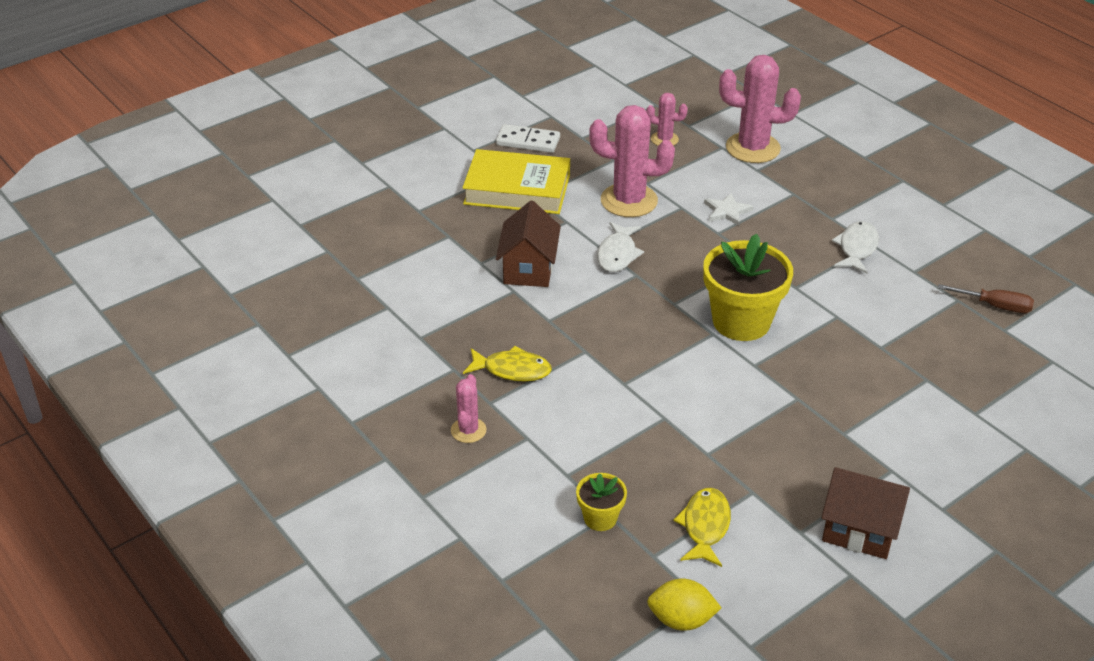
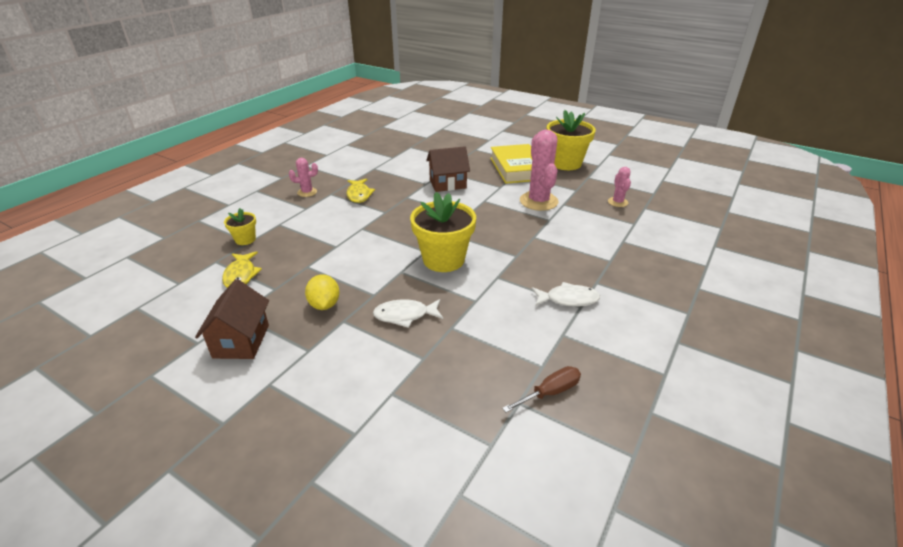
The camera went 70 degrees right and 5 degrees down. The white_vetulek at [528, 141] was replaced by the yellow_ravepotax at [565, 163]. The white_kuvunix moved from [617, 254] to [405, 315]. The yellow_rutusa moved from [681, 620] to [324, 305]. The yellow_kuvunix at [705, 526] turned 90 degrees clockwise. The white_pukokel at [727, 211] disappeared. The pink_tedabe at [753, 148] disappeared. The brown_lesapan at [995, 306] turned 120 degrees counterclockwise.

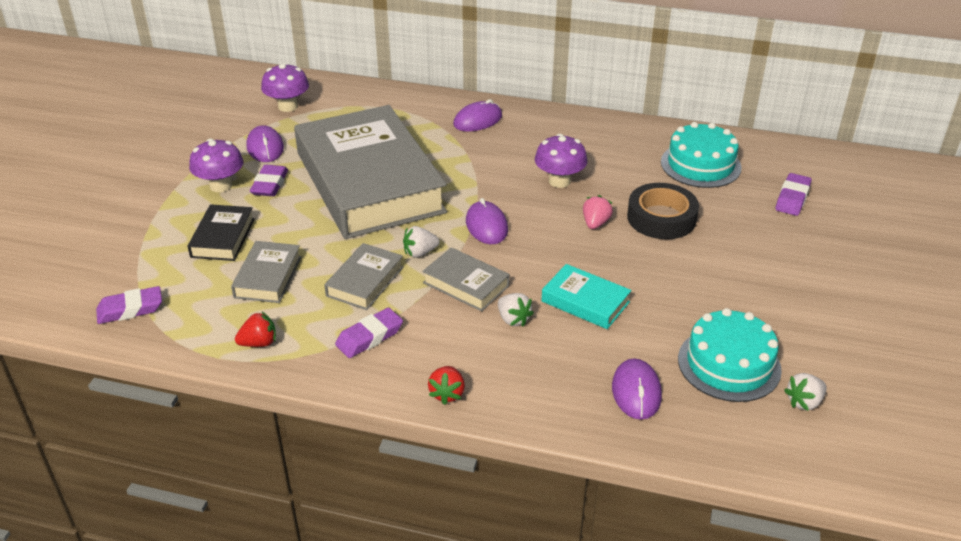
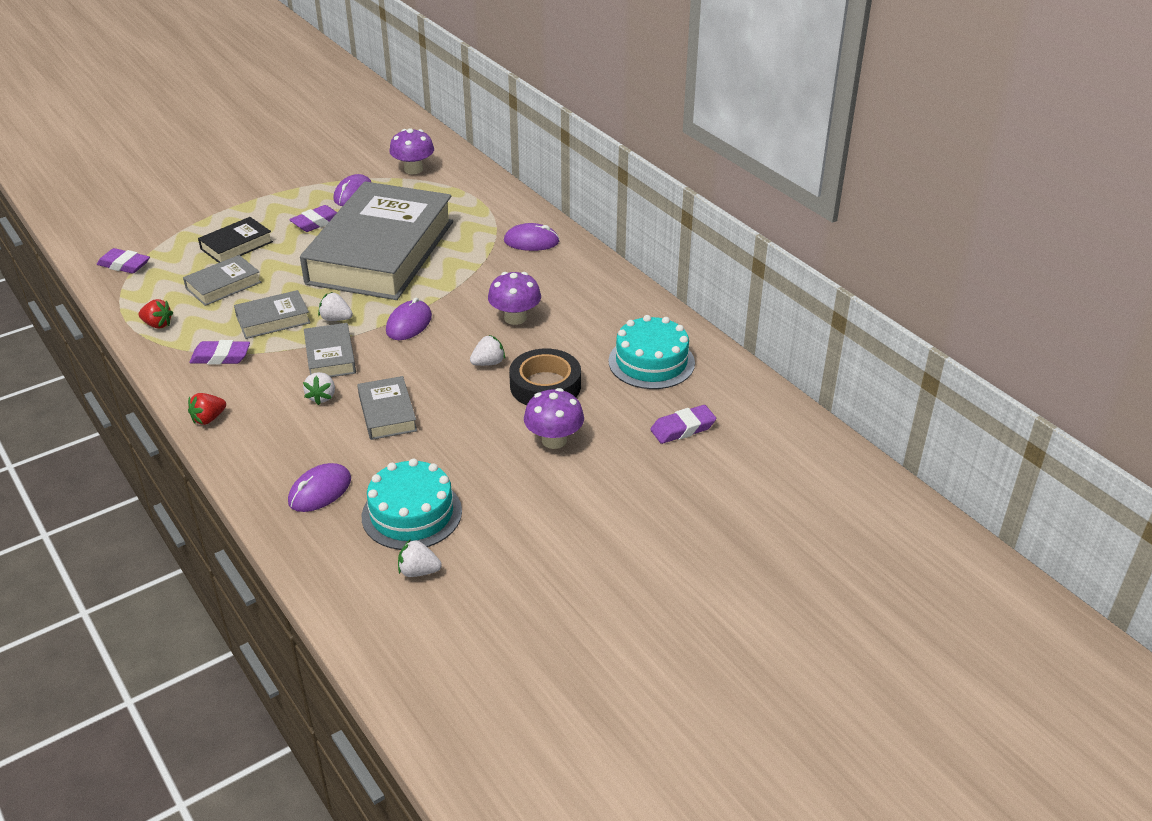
The camera went 40 degrees right and 0 degrees up. The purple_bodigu moved from [220, 186] to [554, 440]. The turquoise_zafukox at [585, 302] became the grey_zafukox at [387, 413]. The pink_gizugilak at [595, 223] became the white_gizugilak at [488, 363].

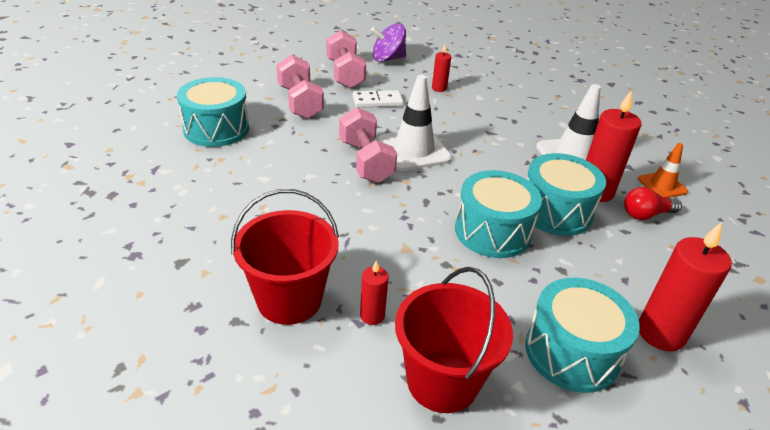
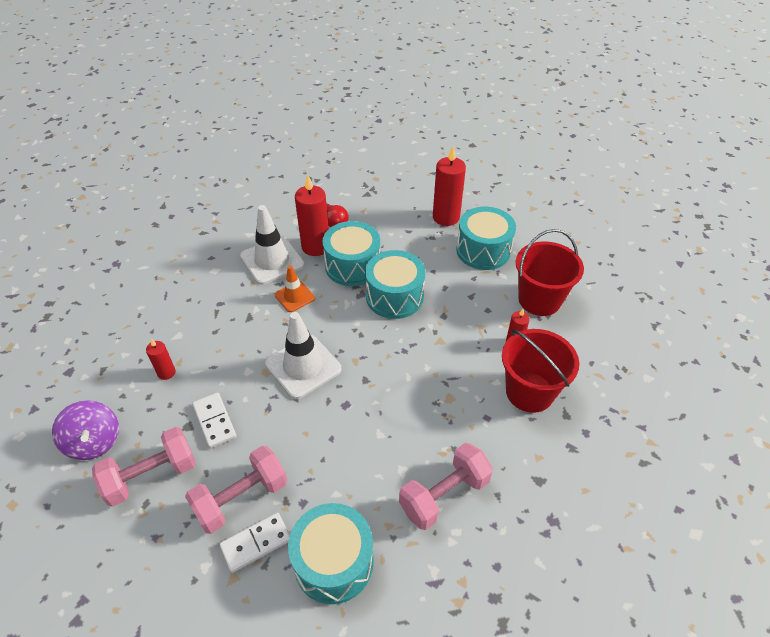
The camera went 105 degrees left and 10 degrees up. The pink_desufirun moved from [365, 161] to [444, 495]. The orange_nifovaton moved from [662, 185] to [294, 296]. The white_vetulek at [256, 543] appeared.

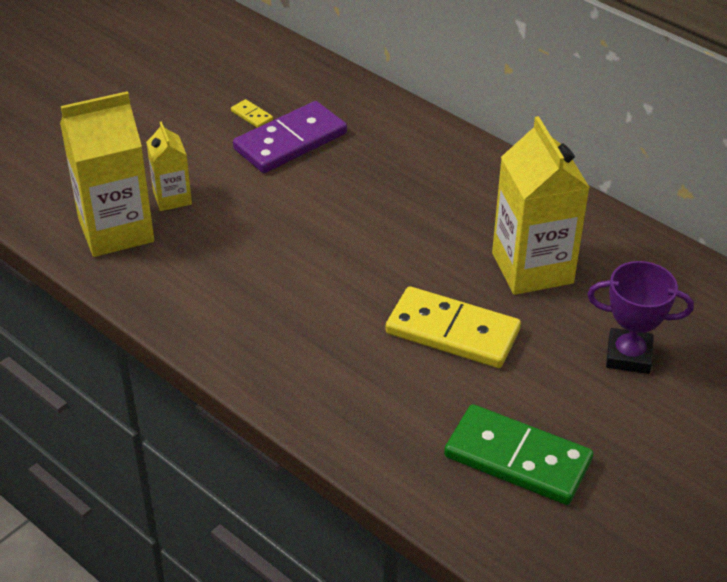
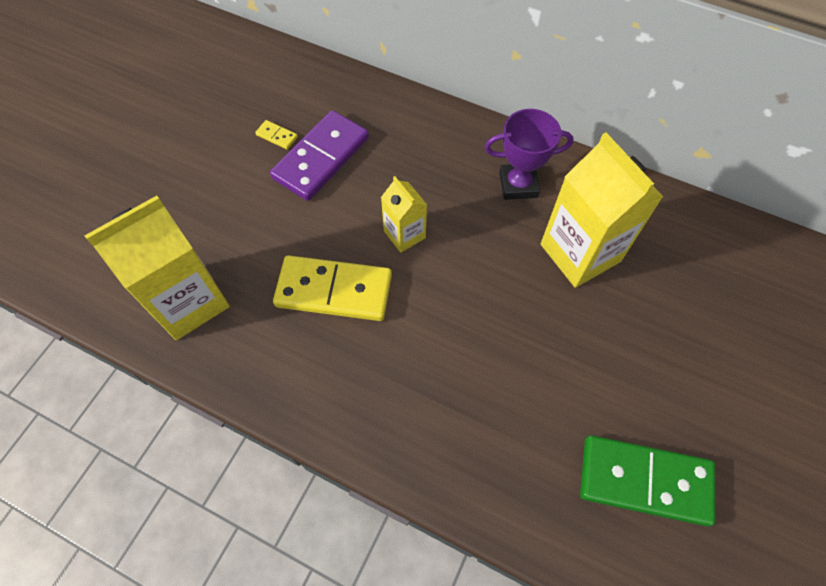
The camera went 15 degrees left and 20 degrees up. The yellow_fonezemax moved from [172, 198] to [404, 234]. The yellow_vetulek moved from [452, 332] to [334, 291]. The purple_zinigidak moved from [628, 356] to [518, 185].

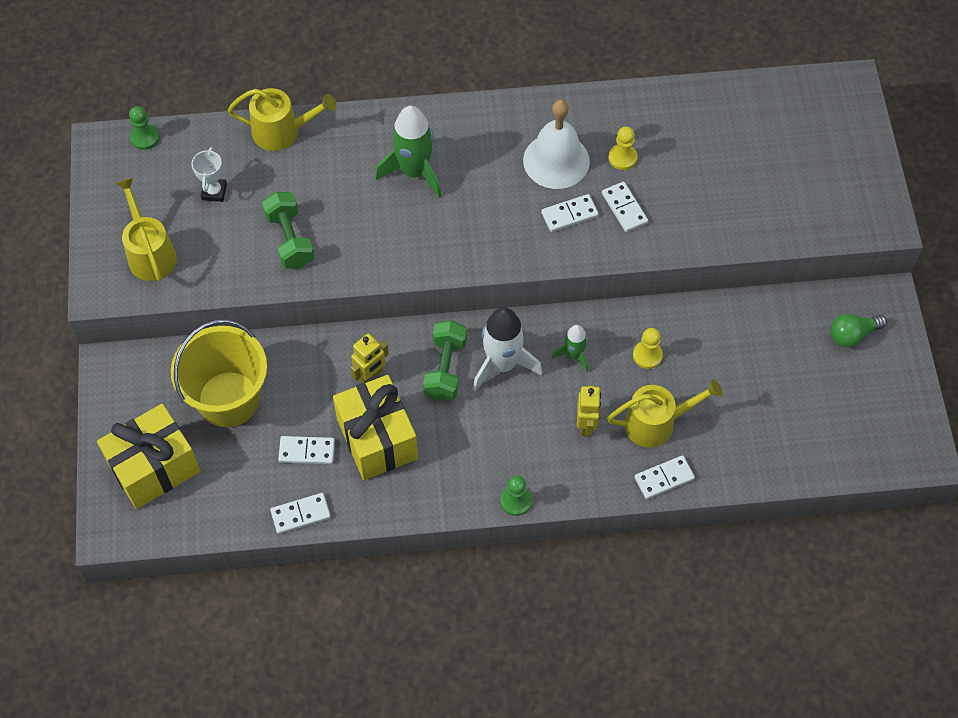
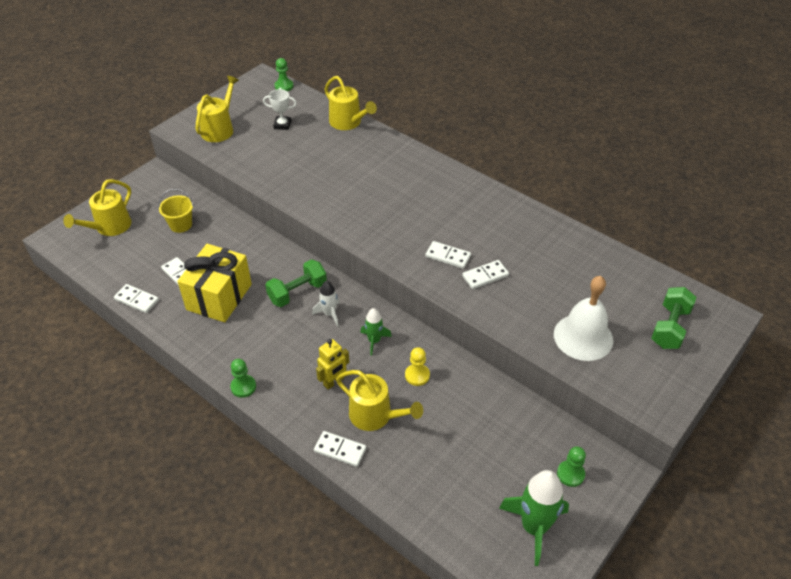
The camera went 45 degrees right and 15 degrees down. The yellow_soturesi at [154, 467] was replaced by the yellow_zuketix at [110, 227]. The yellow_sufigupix at [228, 399] changed to 0.51 times the size. The white_zinigidak at [214, 192] turned 45 degrees clockwise. The green_desufirun moved from [290, 239] to [669, 327]. The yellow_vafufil at [370, 375] disappeared. The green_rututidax moved from [414, 172] to [534, 527]. The white_rututidax at [502, 364] changed to 0.55 times the size. The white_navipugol moved from [556, 160] to [583, 337]. The white_vetulek at [624, 208] turned 45 degrees clockwise. The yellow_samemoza at [622, 158] disappeared. The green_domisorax at [852, 335] was replaced by the green_samemoza at [570, 474].

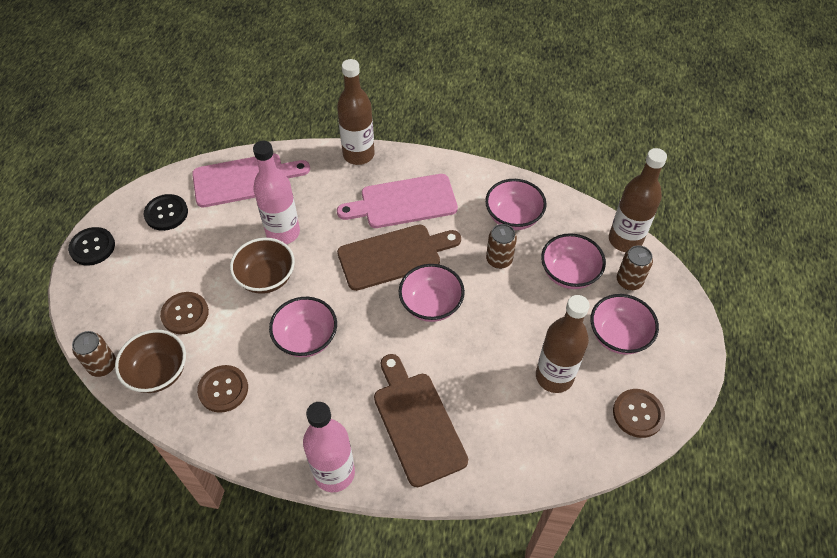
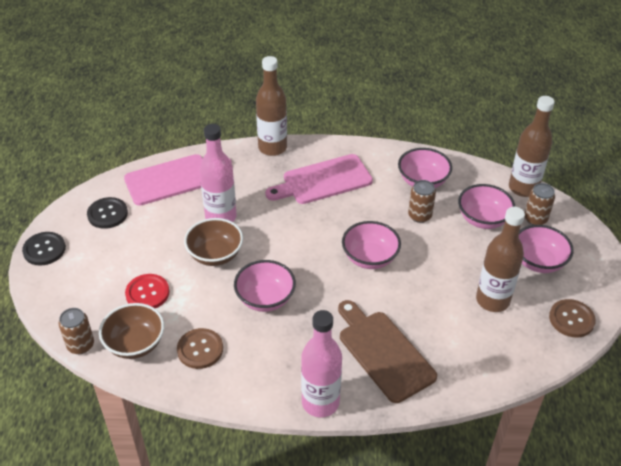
The camera went 10 degrees left and 10 degrees down. The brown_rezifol at [185, 314] became the red_rezifol at [147, 293]. The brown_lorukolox at [394, 256] disappeared.

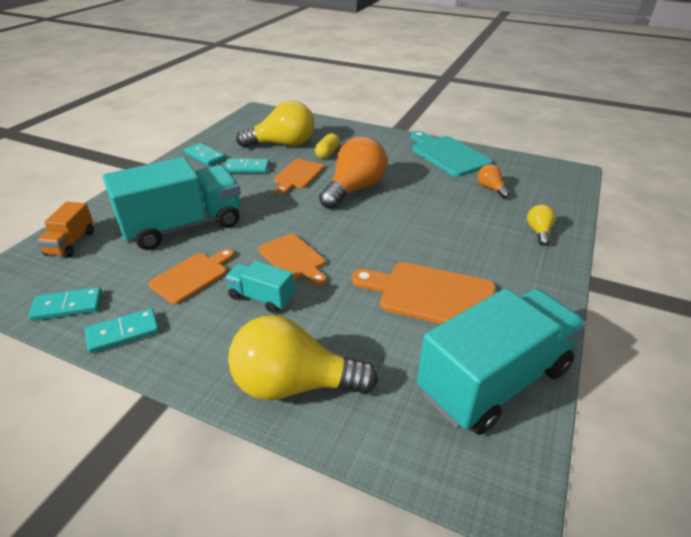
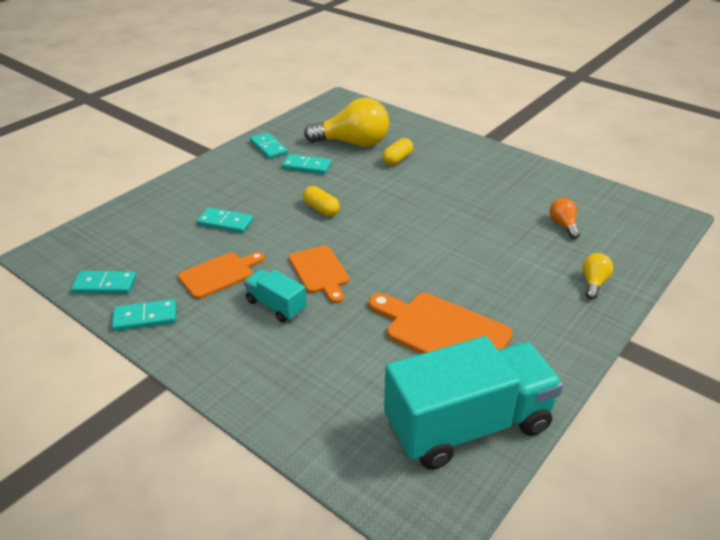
The camera went 15 degrees right and 0 degrees up. The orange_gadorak at [71, 243] disappeared. The turquoise_gadorak at [183, 226] was replaced by the turquoise_vetulek at [225, 222]. The yellow_domisorax at [294, 384] disappeared. The orange_lorukolox at [297, 175] disappeared. The orange_domisorax at [354, 189] disappeared. The turquoise_lorukolox at [447, 155] disappeared. The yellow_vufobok at [321, 209] appeared.

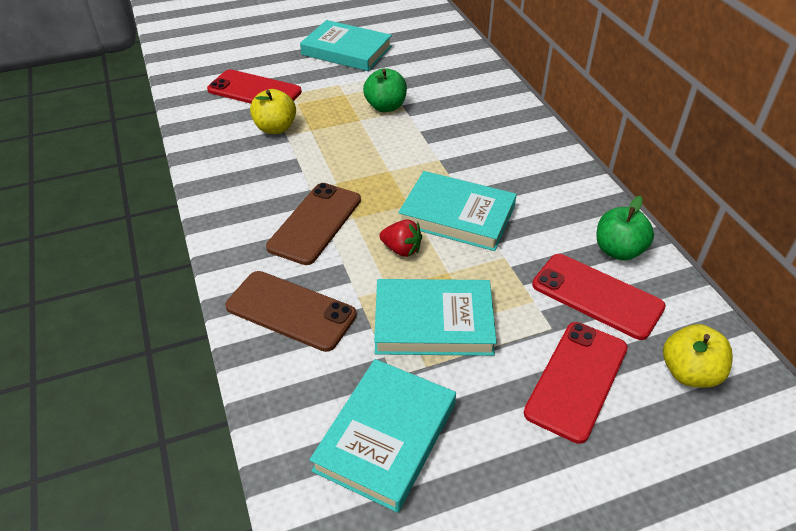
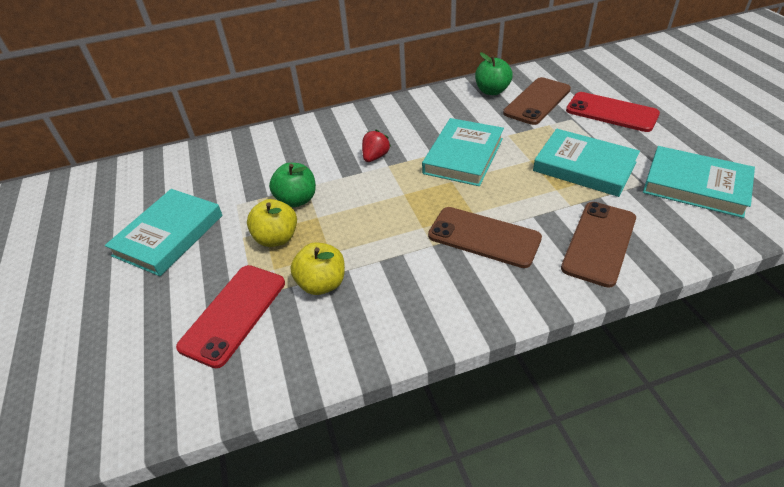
The camera went 85 degrees left and 0 degrees up. The turquoise_zafukox at [433, 322] turned 60 degrees counterclockwise. The red_gizugilak moved from [401, 249] to [375, 157]. The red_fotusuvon at [597, 296] became the brown_fotusuvon at [537, 101]. The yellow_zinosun moved from [689, 373] to [276, 238].

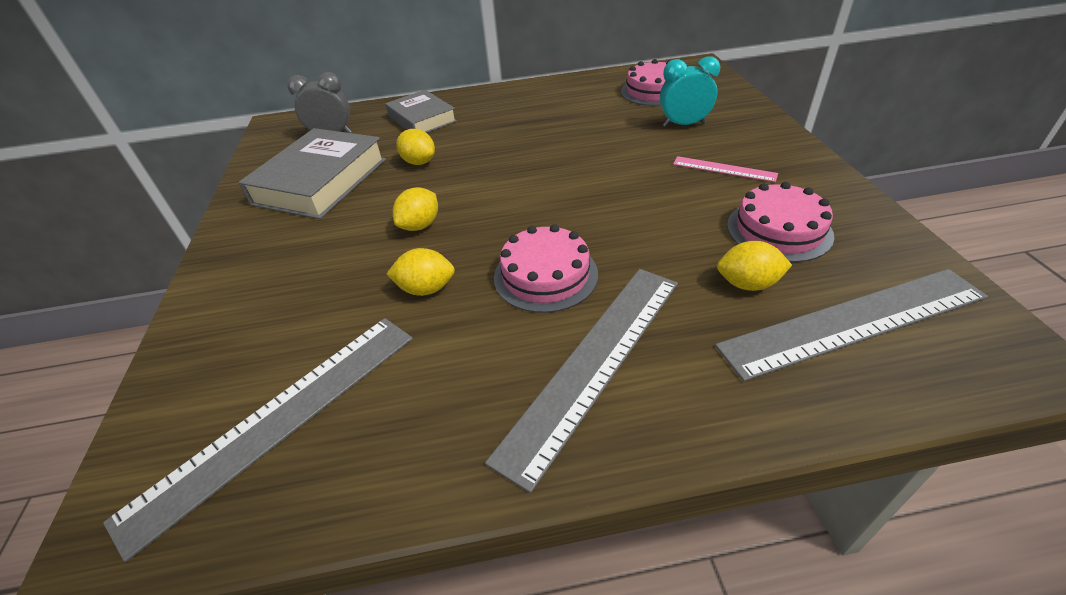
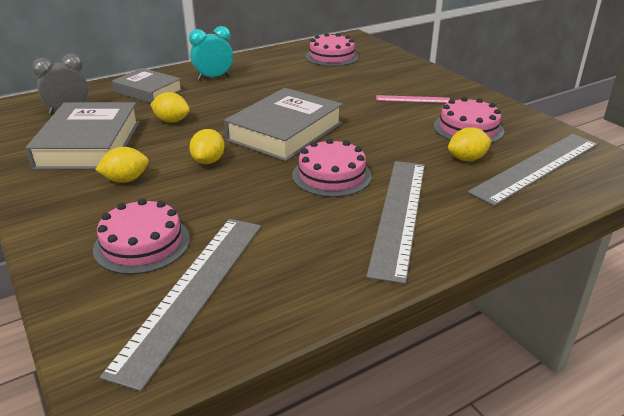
The camera went 25 degrees left and 10 degrees down. The yellow_rutusa moved from [426, 289] to [126, 180]. The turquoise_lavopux moved from [684, 125] to [213, 77]. The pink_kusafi at [142, 243] appeared. The grey_zafukox at [285, 132] appeared.

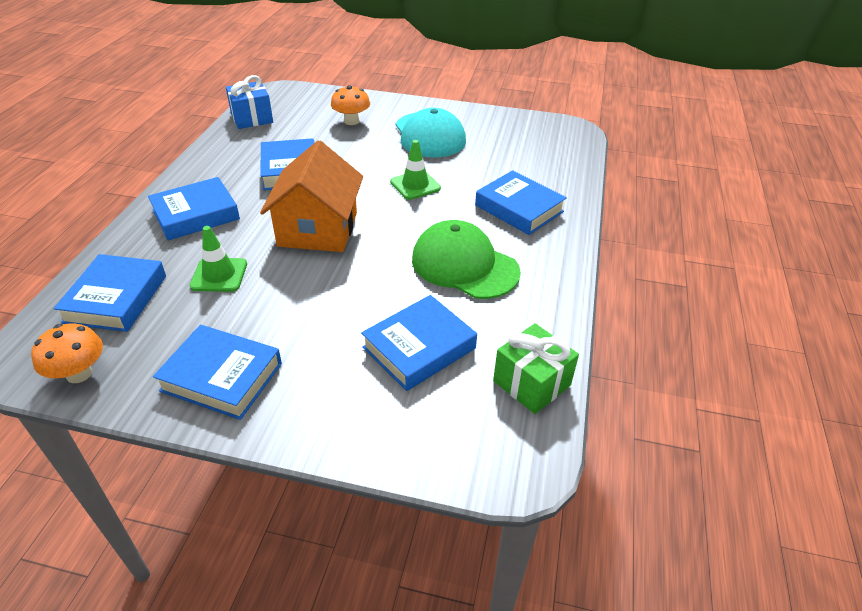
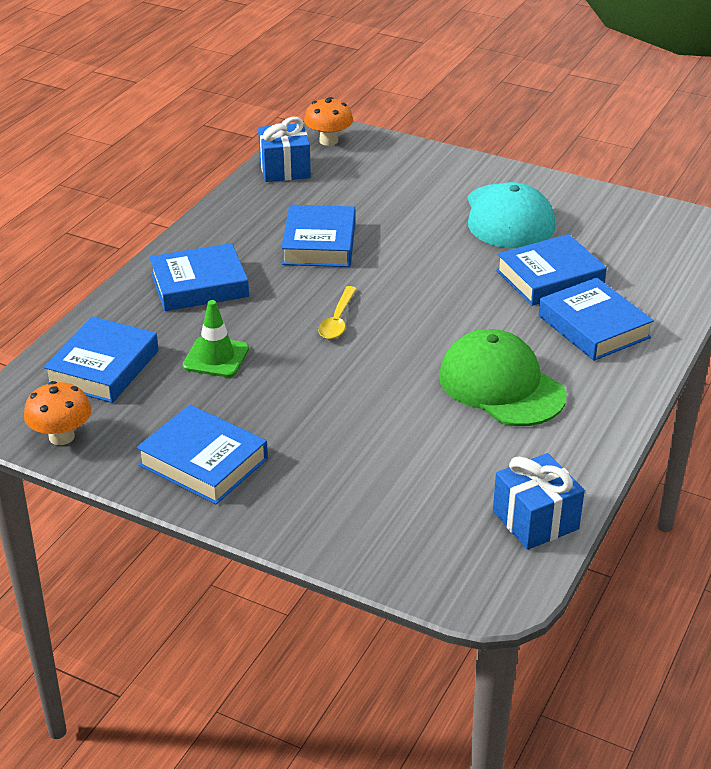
The camera went 15 degrees right and 5 degrees down. The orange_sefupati at [318, 229] was replaced by the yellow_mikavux at [337, 320]. The orange_bodigu moved from [351, 121] to [328, 141]. The blue_zafukox moved from [419, 348] to [550, 278]. The green_nifovaton at [415, 185] disappeared. The green_soturesi at [531, 383] became the blue_soturesi at [535, 520].

